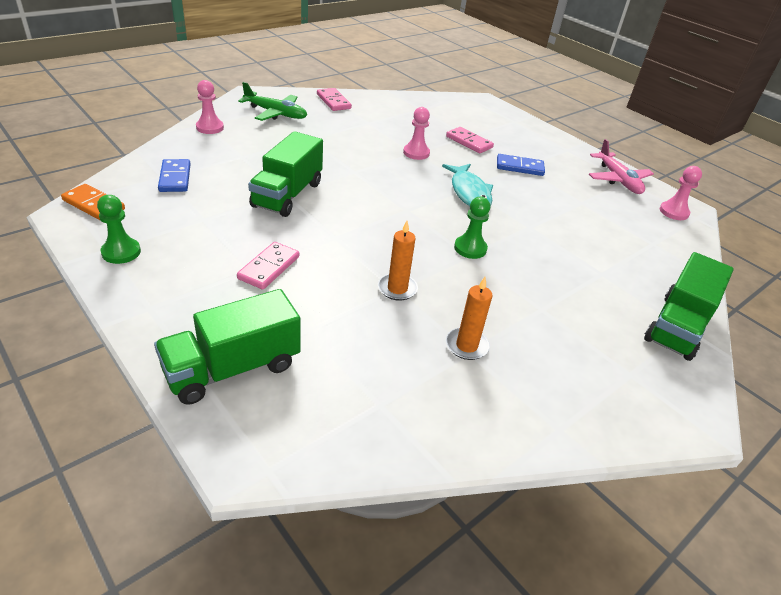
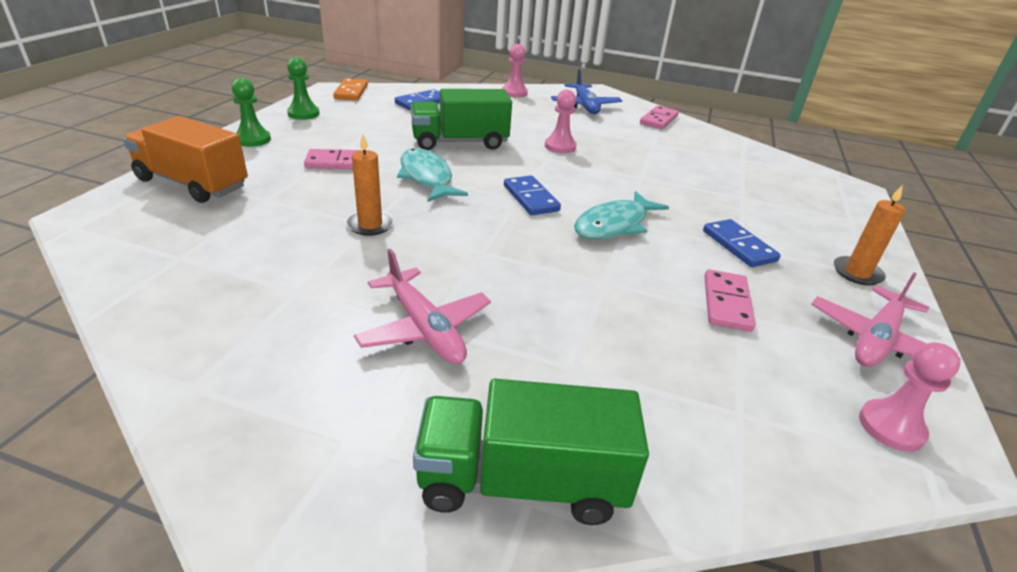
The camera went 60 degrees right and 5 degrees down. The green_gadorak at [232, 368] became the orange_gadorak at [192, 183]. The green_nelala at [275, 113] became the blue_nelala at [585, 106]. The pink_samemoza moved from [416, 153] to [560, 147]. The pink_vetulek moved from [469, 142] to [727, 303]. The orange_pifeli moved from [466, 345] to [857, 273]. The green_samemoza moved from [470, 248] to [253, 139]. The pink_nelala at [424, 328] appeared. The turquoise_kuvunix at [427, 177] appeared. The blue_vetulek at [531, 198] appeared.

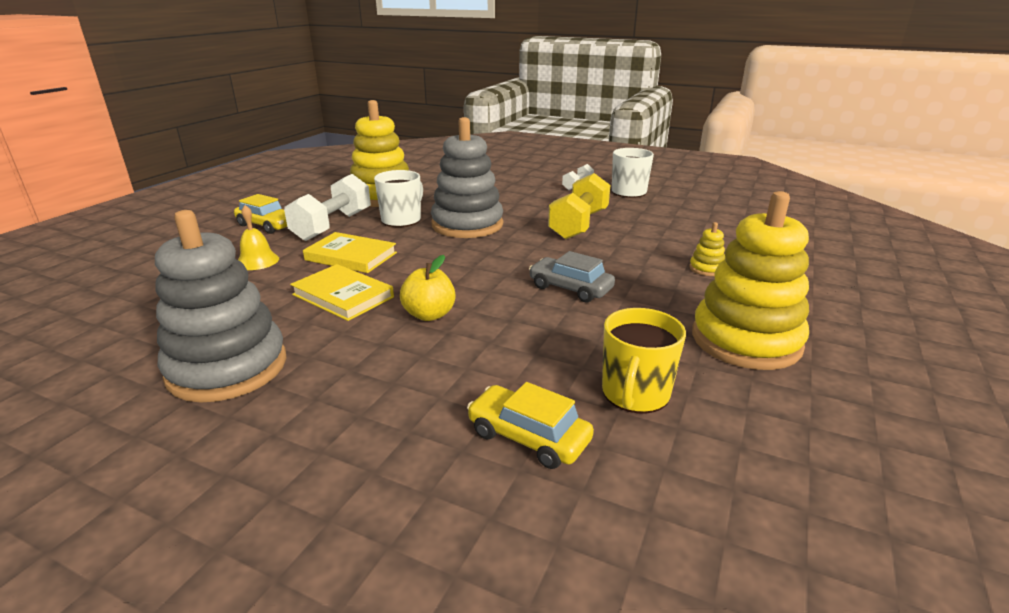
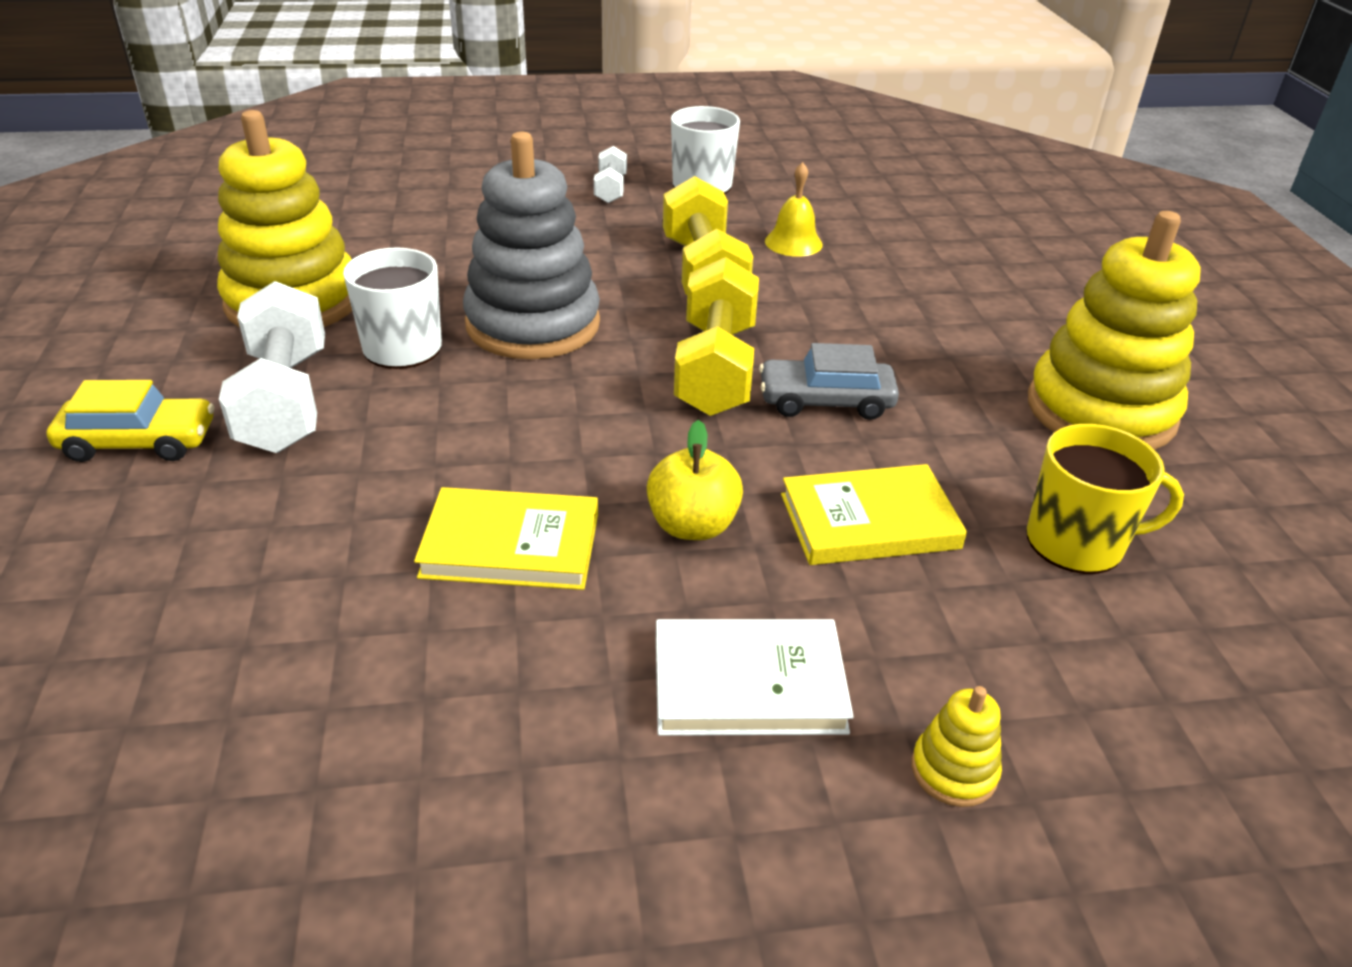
The camera went 35 degrees left and 10 degrees up. The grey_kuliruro at [227, 368] disappeared. The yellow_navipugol moved from [257, 261] to [793, 243]. The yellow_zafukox moved from [351, 256] to [869, 521]. The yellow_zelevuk at [528, 437] disappeared. The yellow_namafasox at [635, 394] turned 75 degrees counterclockwise. The yellow_kuliruro moved from [706, 269] to [954, 770]. The white_zafukox at [748, 684] appeared. The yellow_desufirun at [715, 369] appeared.

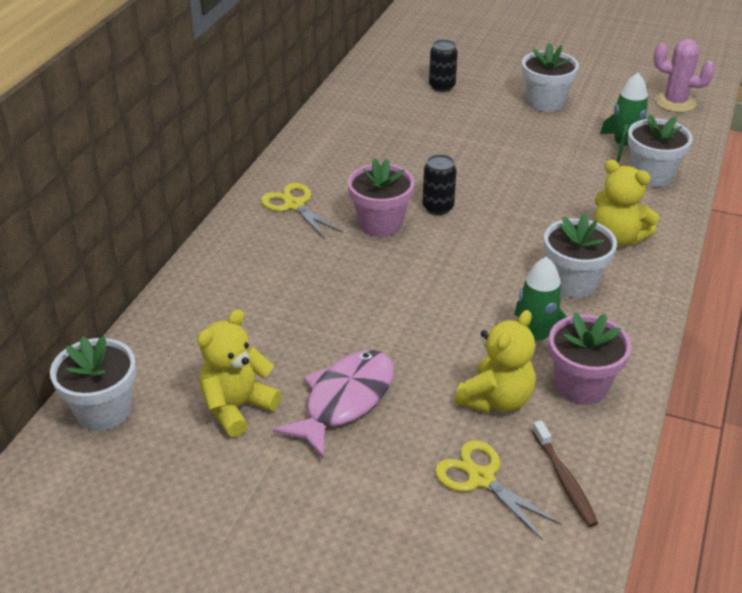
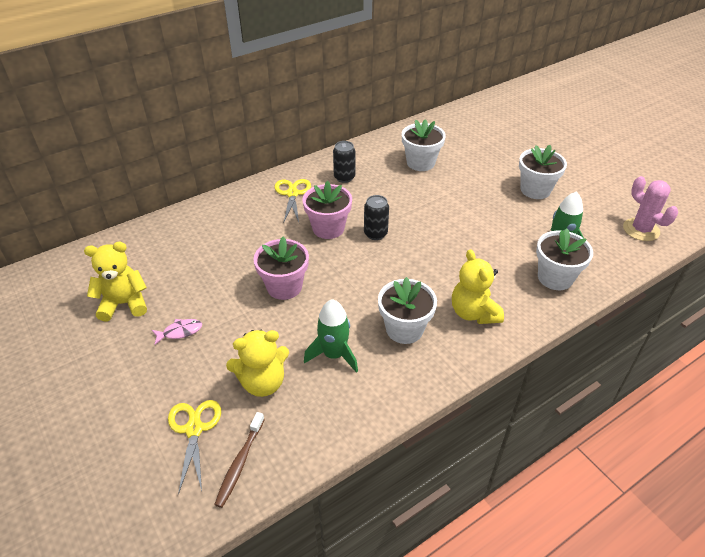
The camera went 35 degrees right and 5 degrees up. The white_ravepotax moved from [103, 410] to [420, 163]. The pink_kuvunix at [344, 400] changed to 0.47 times the size. The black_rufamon moved from [442, 87] to [344, 177]. The pink_ravepotax moved from [581, 385] to [284, 287].

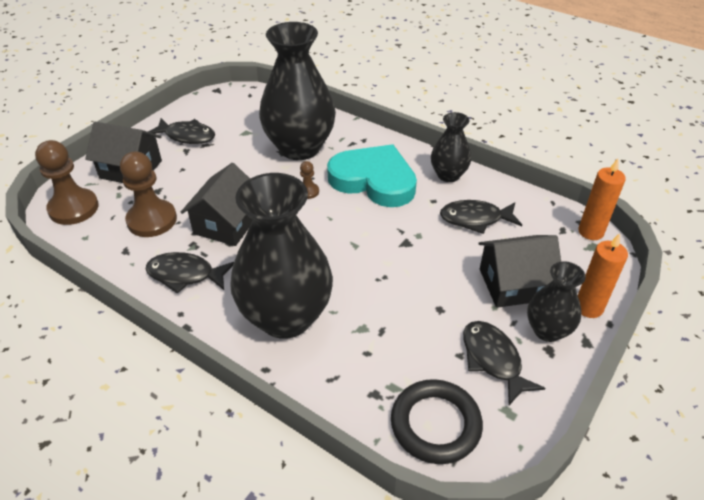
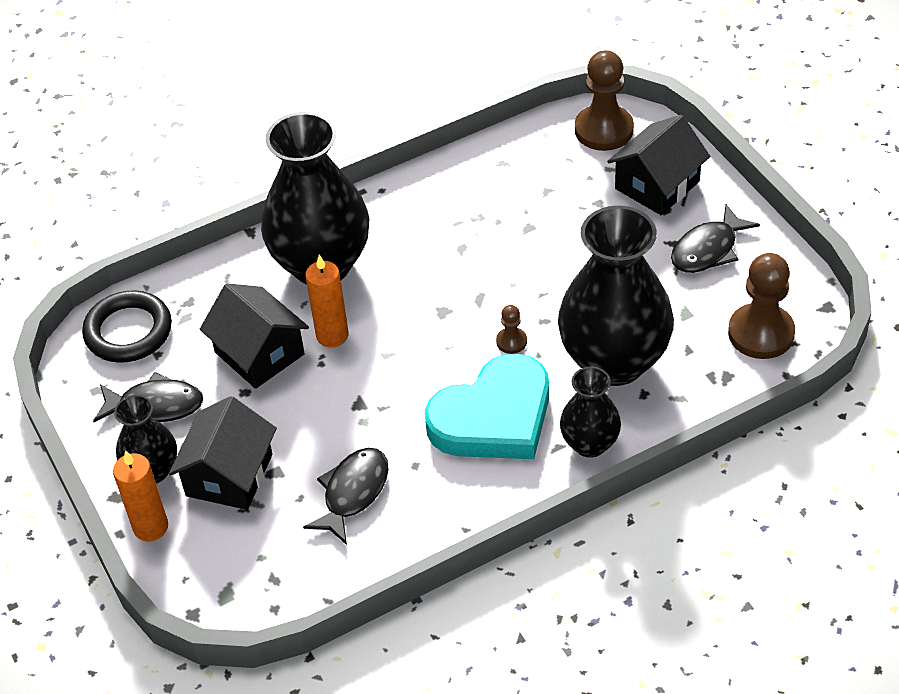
The camera went 120 degrees right and 5 degrees up. The brown_samemoza moved from [152, 220] to [761, 333]. The black_kuvunix at [185, 275] disappeared. The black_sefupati moved from [226, 224] to [259, 353]. The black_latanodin moved from [448, 175] to [590, 444]. The orange_pifeli moved from [590, 232] to [332, 335].

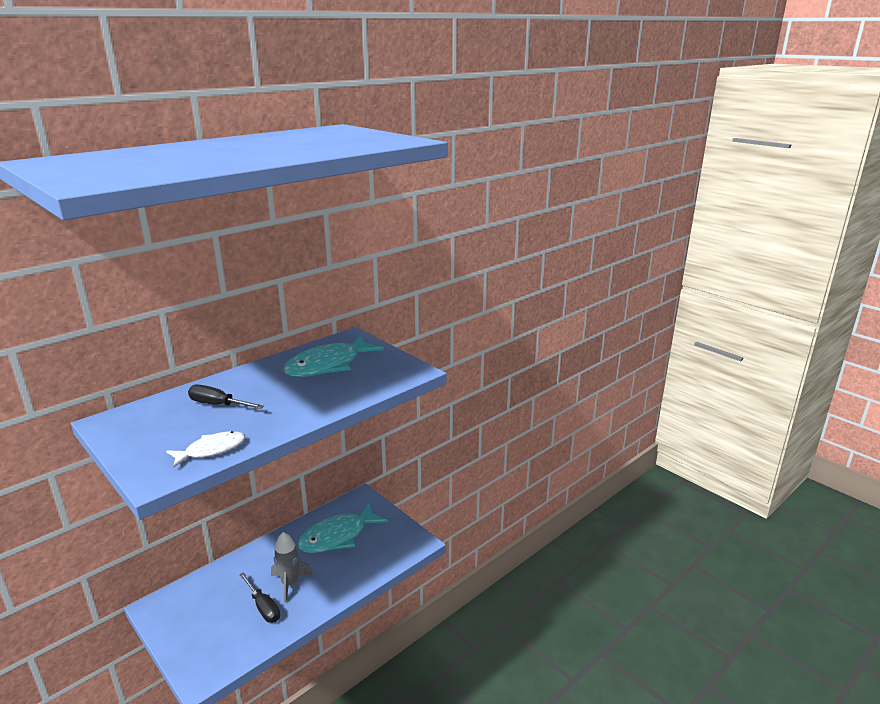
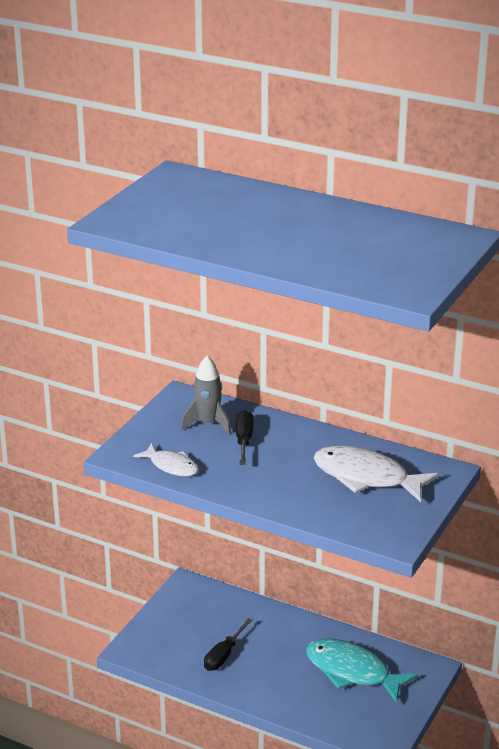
The camera went 70 degrees right and 5 degrees up. The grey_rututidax moved from [290, 583] to [208, 423]. The turquoise_kuvunix at [328, 365] became the white_kuvunix at [366, 477].

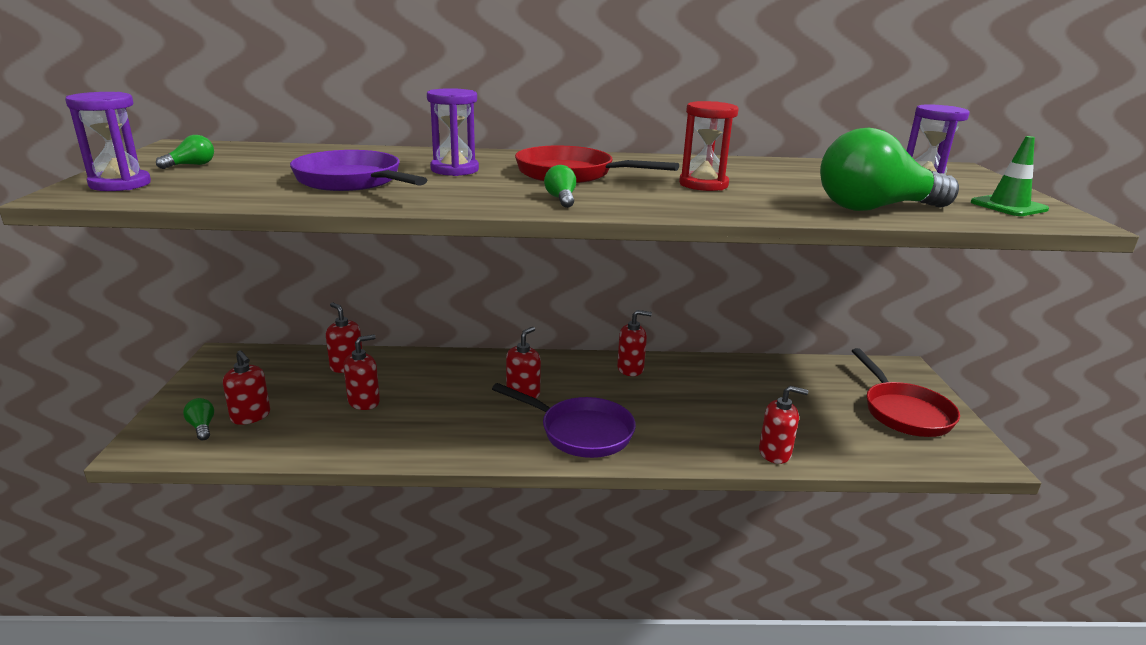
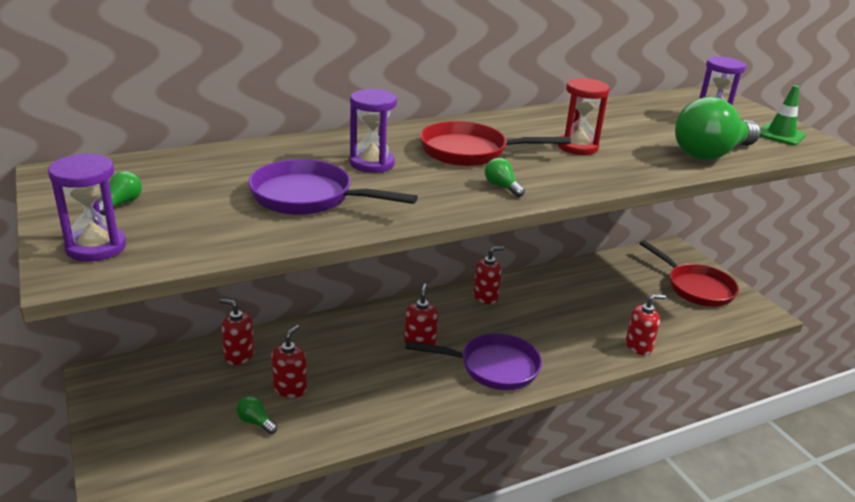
The camera went 25 degrees left and 5 degrees up. The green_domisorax moved from [202, 427] to [255, 422]. The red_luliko at [251, 416] disappeared.

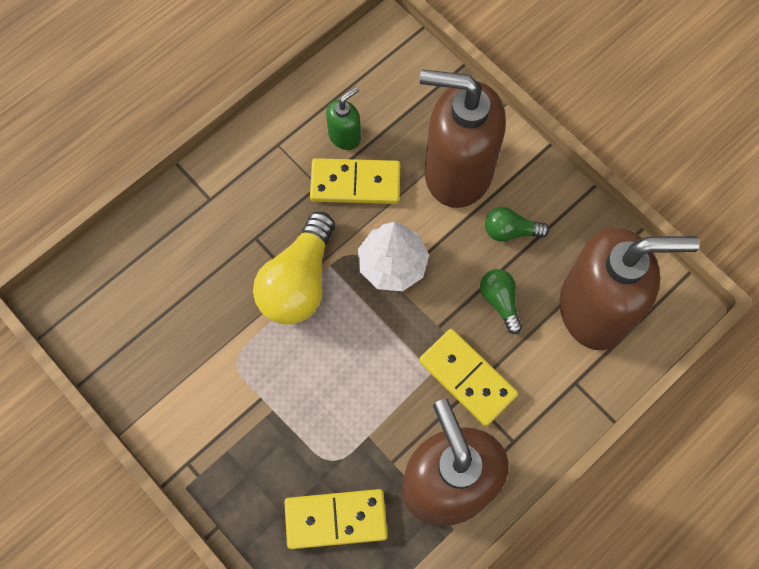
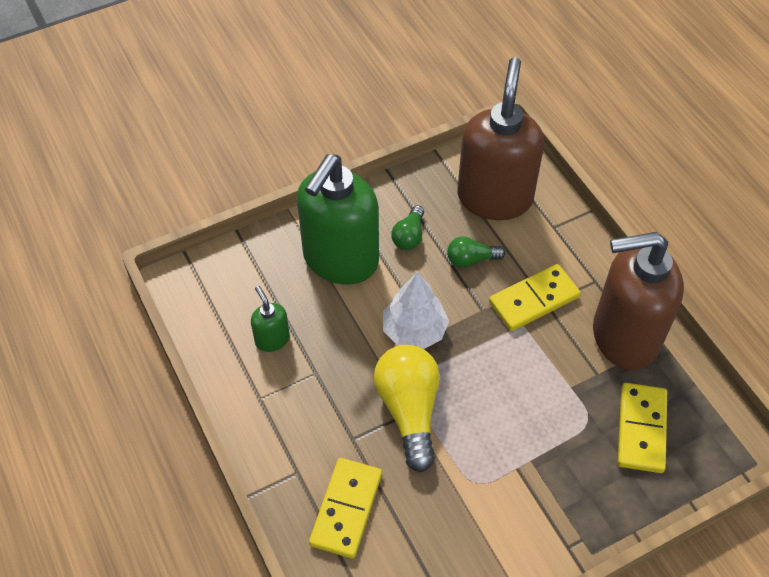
The camera went 75 degrees left and 15 degrees down. The yellow_domisorax at [299, 281] turned 135 degrees counterclockwise. The yellow_vetulek moved from [355, 183] to [346, 509]. The brown_luliko at [457, 171] became the green_luliko at [340, 260].

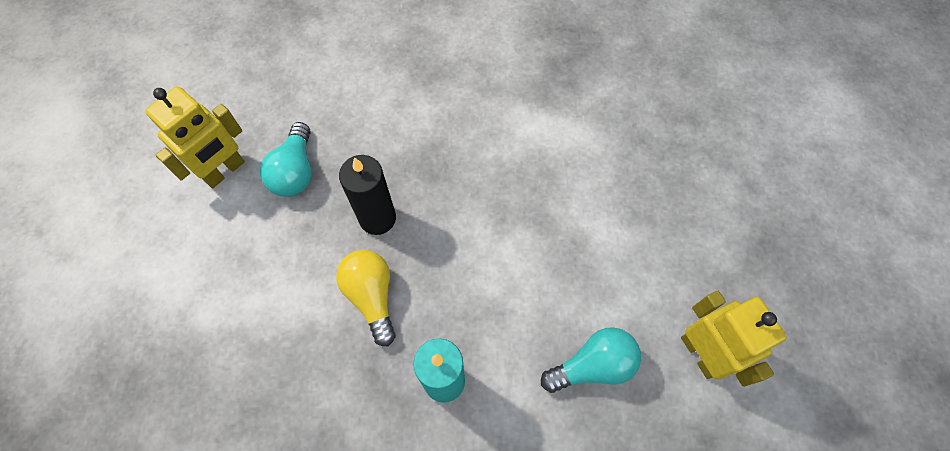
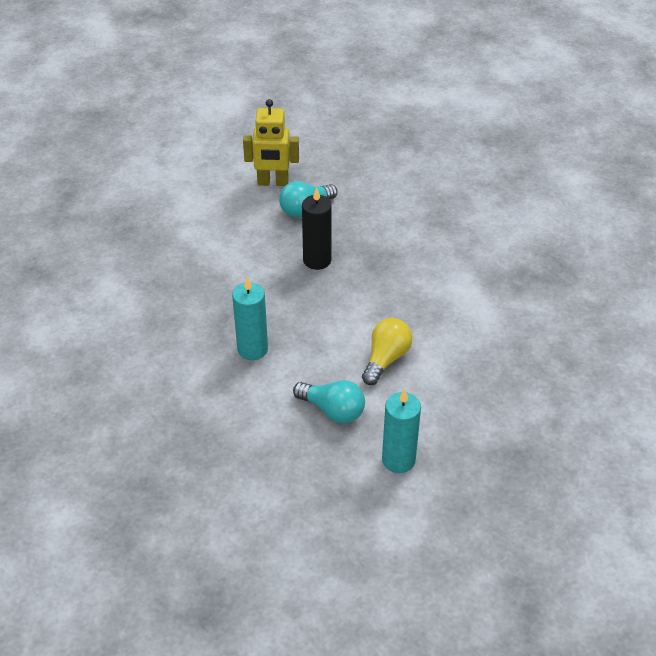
The camera went 50 degrees right and 20 degrees down. The yellow_domisorax moved from [372, 296] to [386, 359]. The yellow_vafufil at [701, 353] was replaced by the turquoise_pifeli at [398, 460].

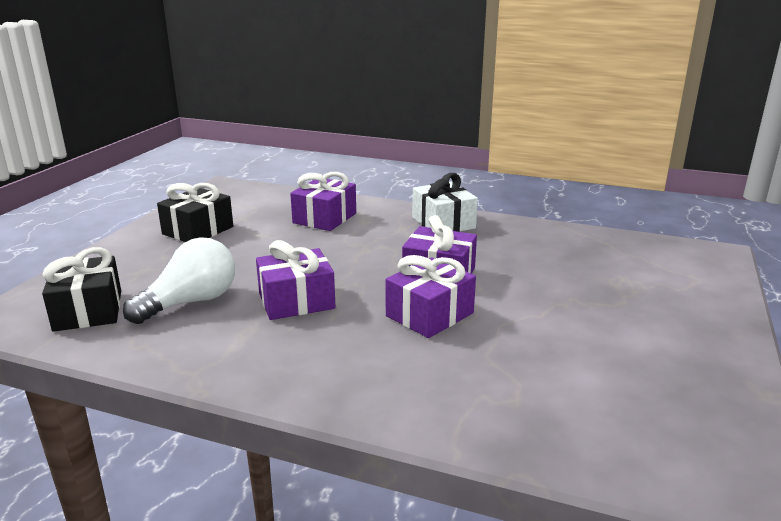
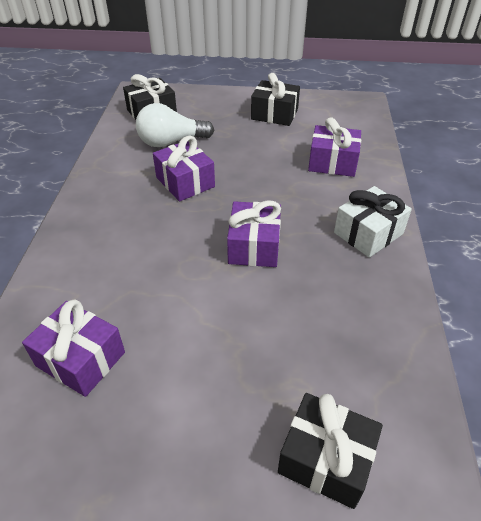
The camera went 75 degrees right and 20 degrees up. The white_domisorax at [191, 302] turned 135 degrees clockwise. The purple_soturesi moved from [429, 314] to [81, 359]. The black_soturesi at [325, 459] appeared.

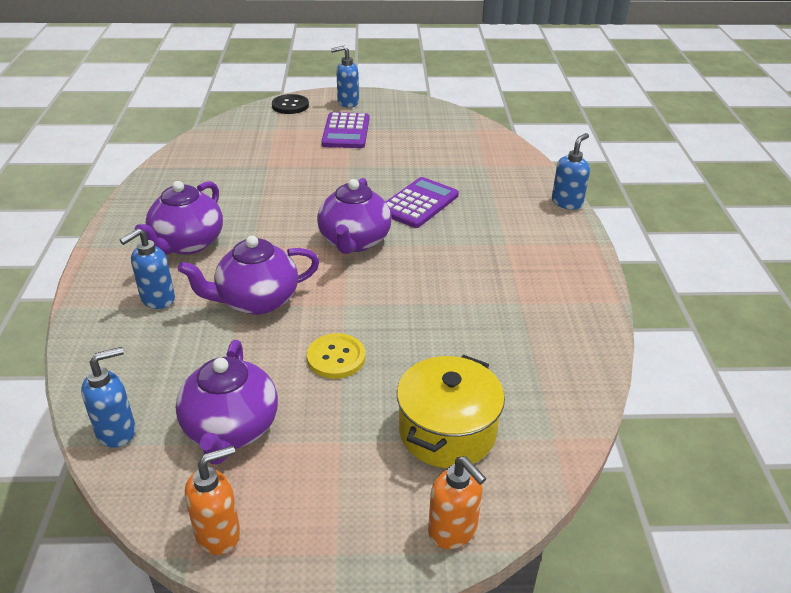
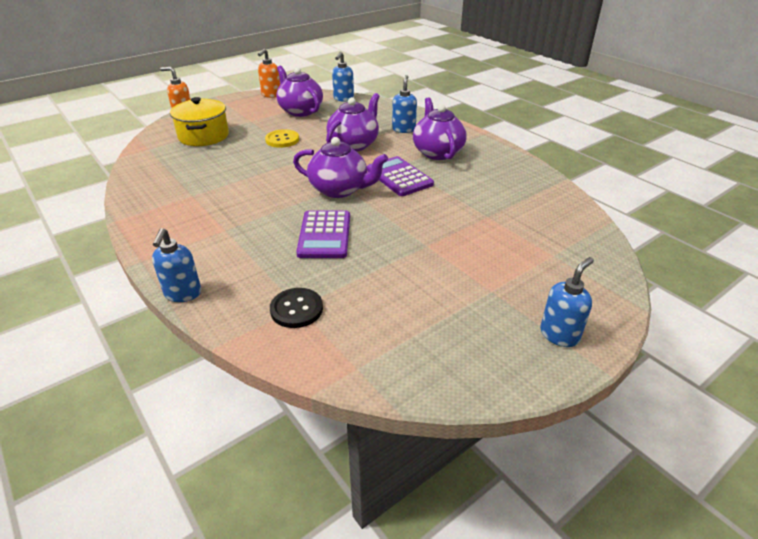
The camera went 145 degrees right and 0 degrees up. The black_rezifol moved from [290, 106] to [296, 309]. The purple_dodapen at [354, 241] turned 135 degrees clockwise. The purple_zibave moved from [346, 131] to [399, 177].

